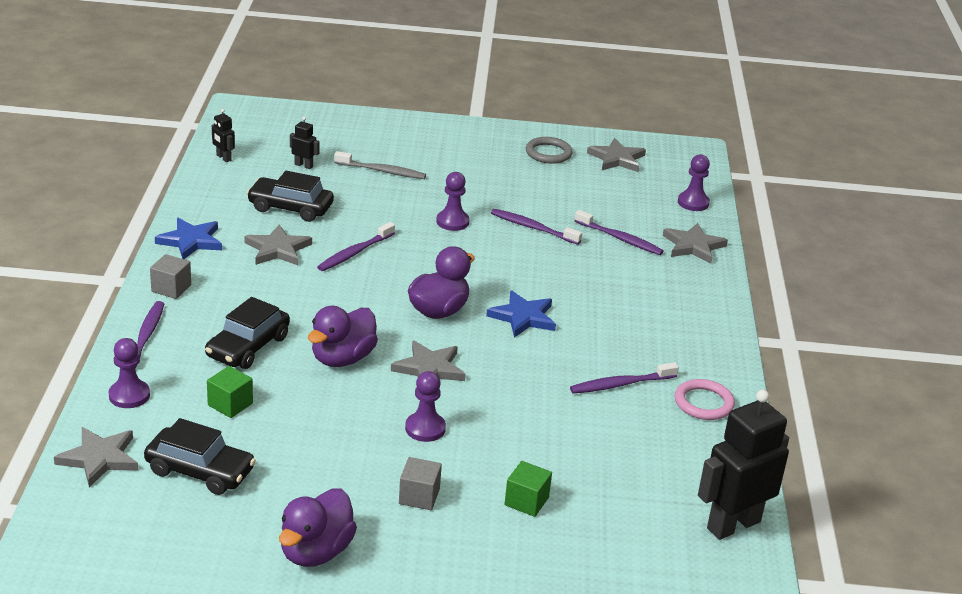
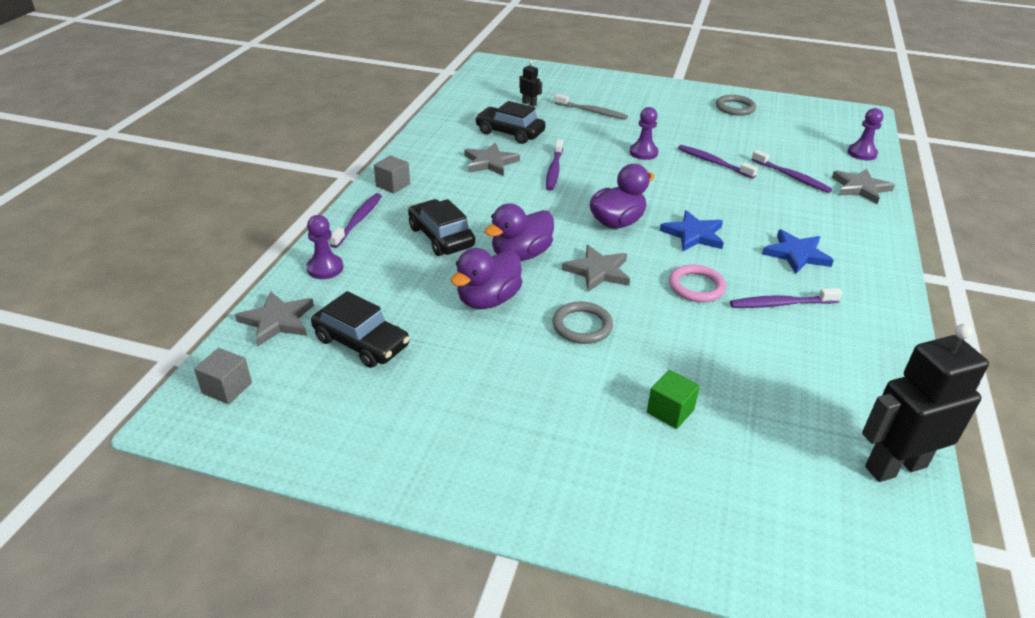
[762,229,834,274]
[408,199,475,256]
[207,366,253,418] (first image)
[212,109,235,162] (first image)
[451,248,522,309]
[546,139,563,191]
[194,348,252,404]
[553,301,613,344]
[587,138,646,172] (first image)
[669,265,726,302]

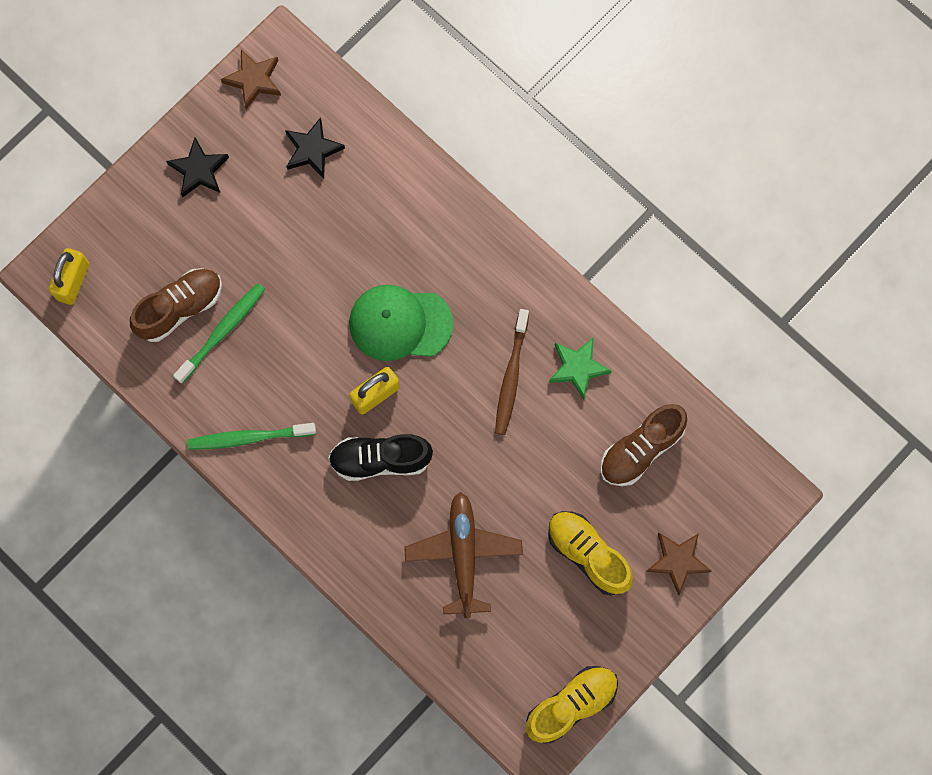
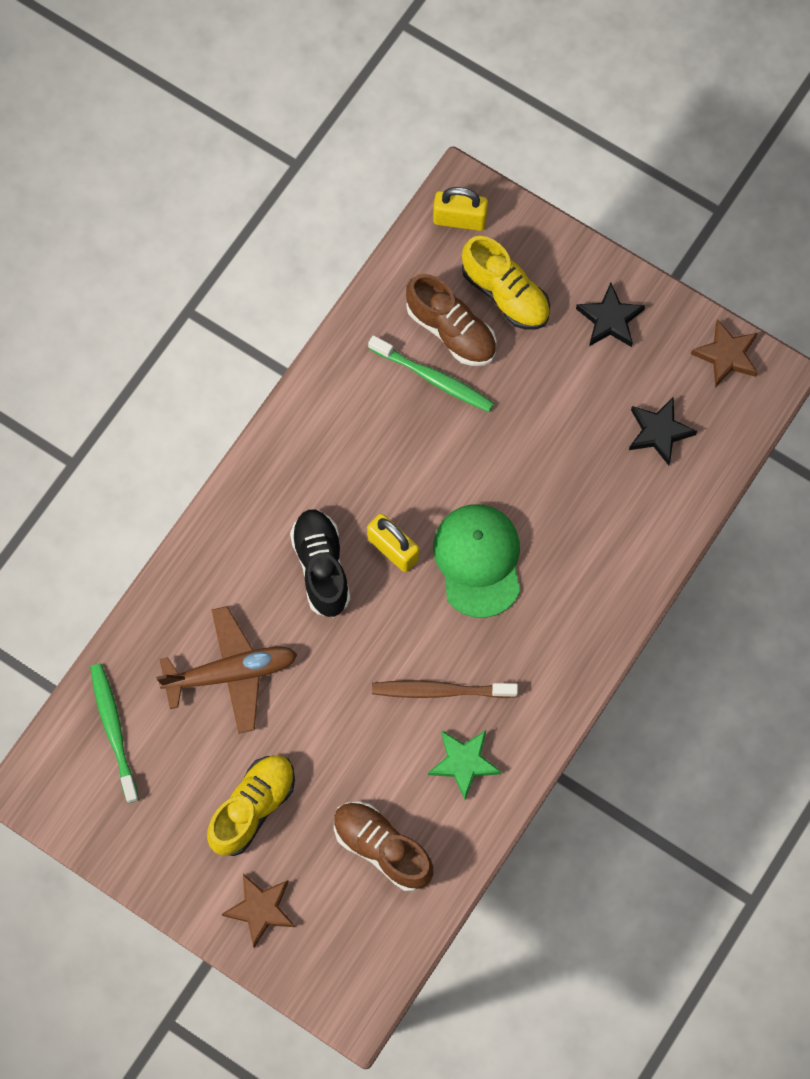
[90,664,139,803]
[462,236,550,330]

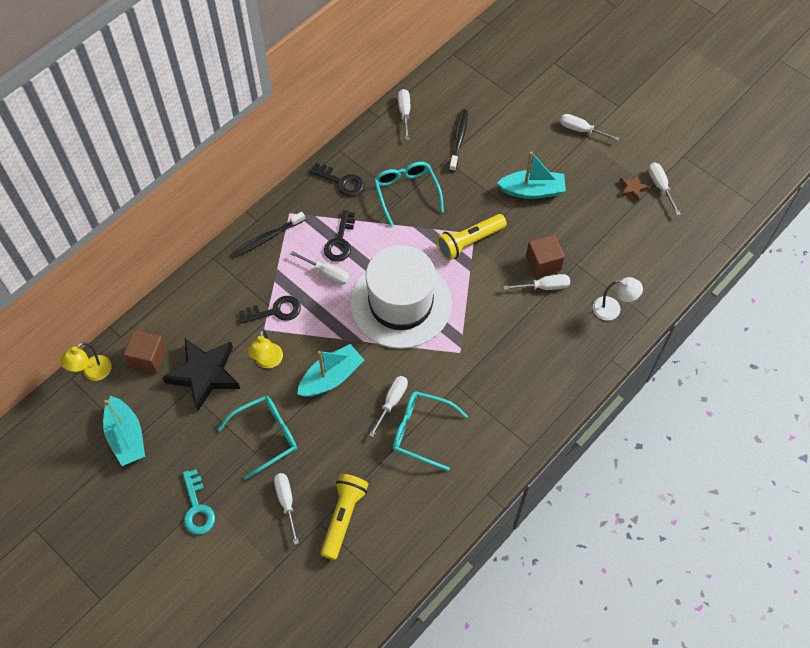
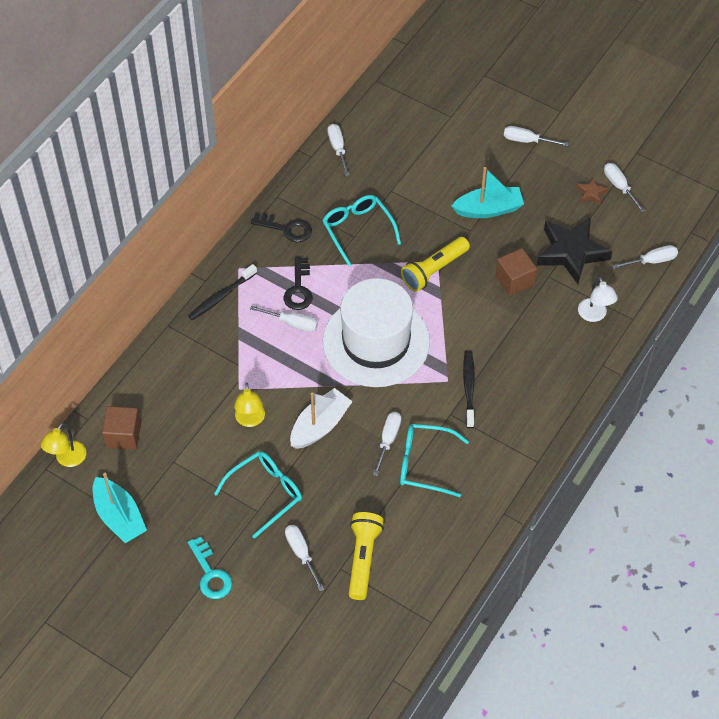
[537,218,613,284]
[239,296,301,324] (first image)
[290,388,353,449]
[463,350,475,428]
[612,245,678,269]
[578,277,618,322]

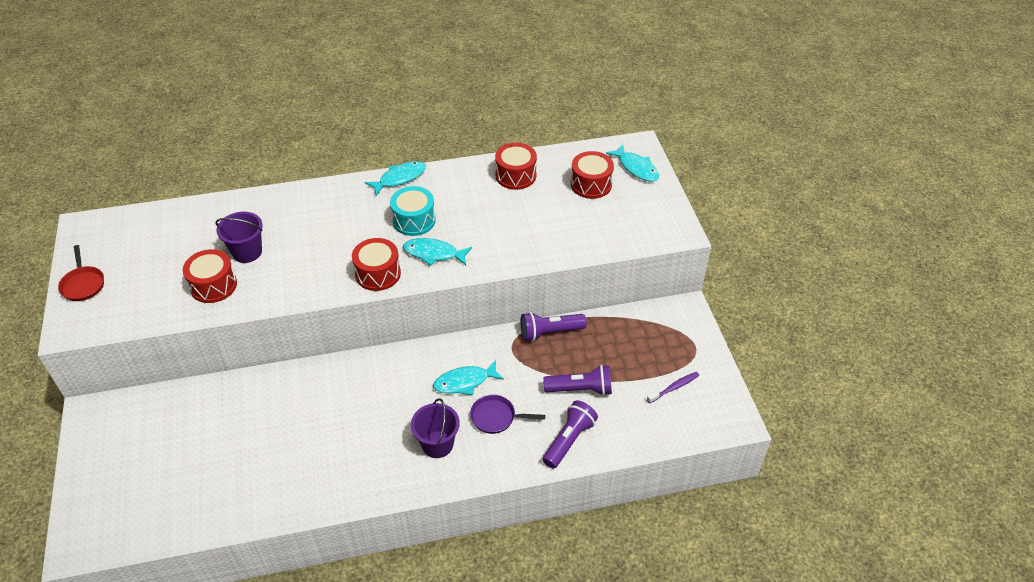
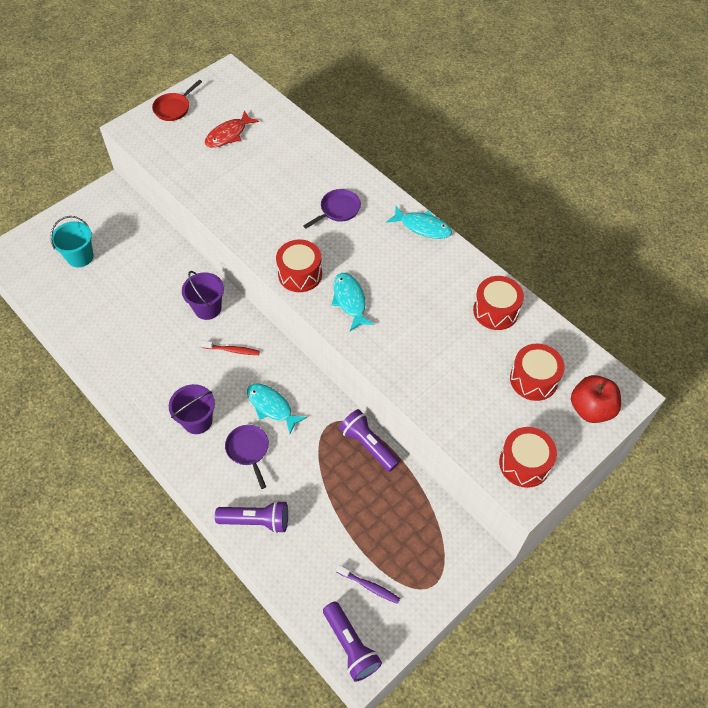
[499,427,557,488]
[182,271,224,320]
[390,186,436,236] (first image)
[323,602,382,682]
[571,375,621,423]
[50,216,93,267]
[201,341,260,355]
[205,110,259,148]
[303,189,361,229]

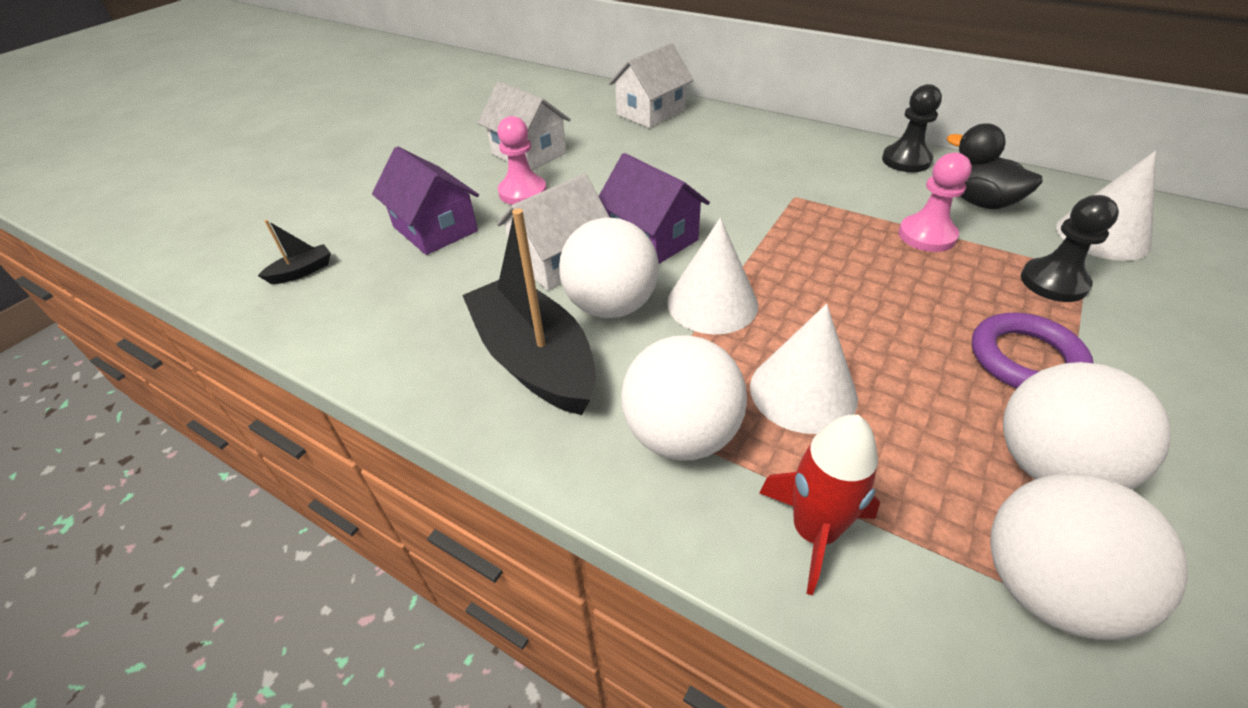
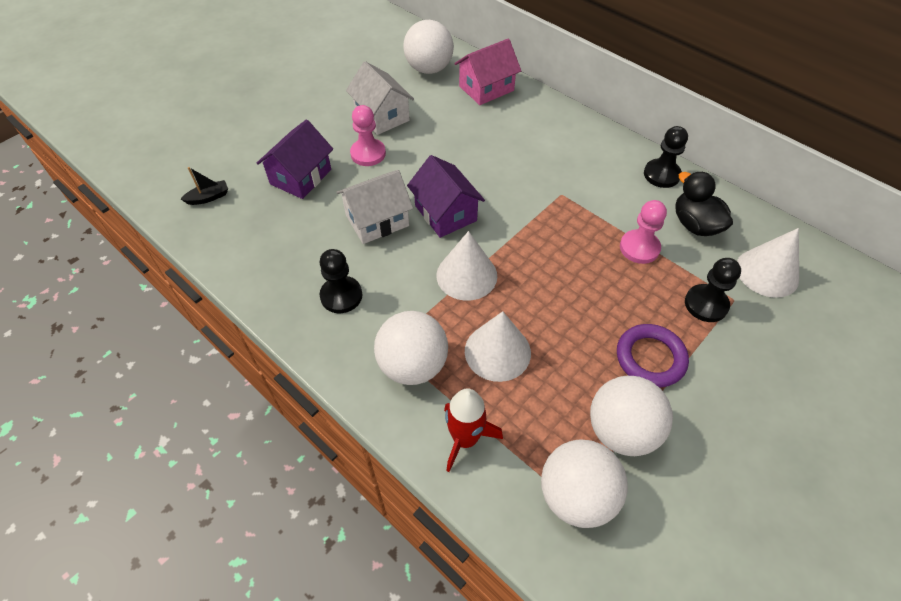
[256,119,333,199]
[320,249,362,313]
[403,20,454,74]
[455,38,521,105]

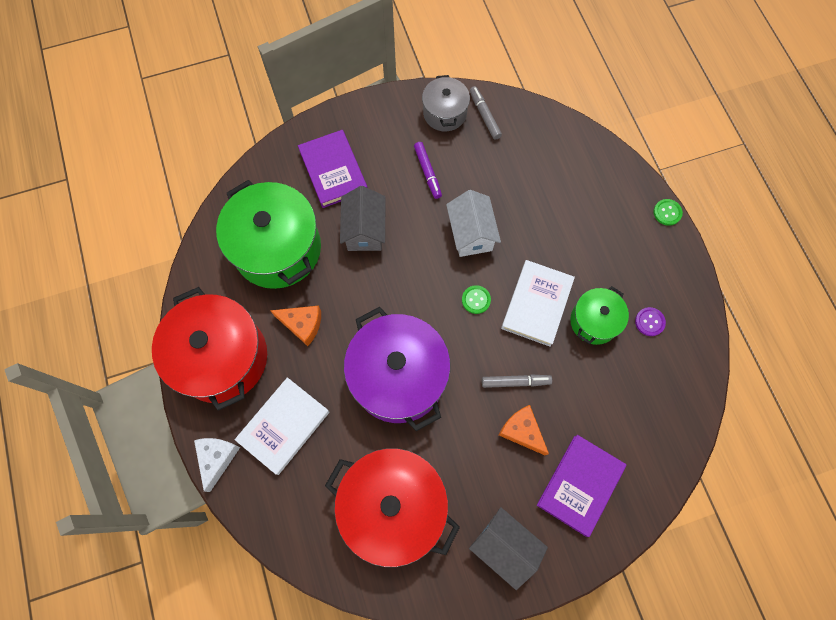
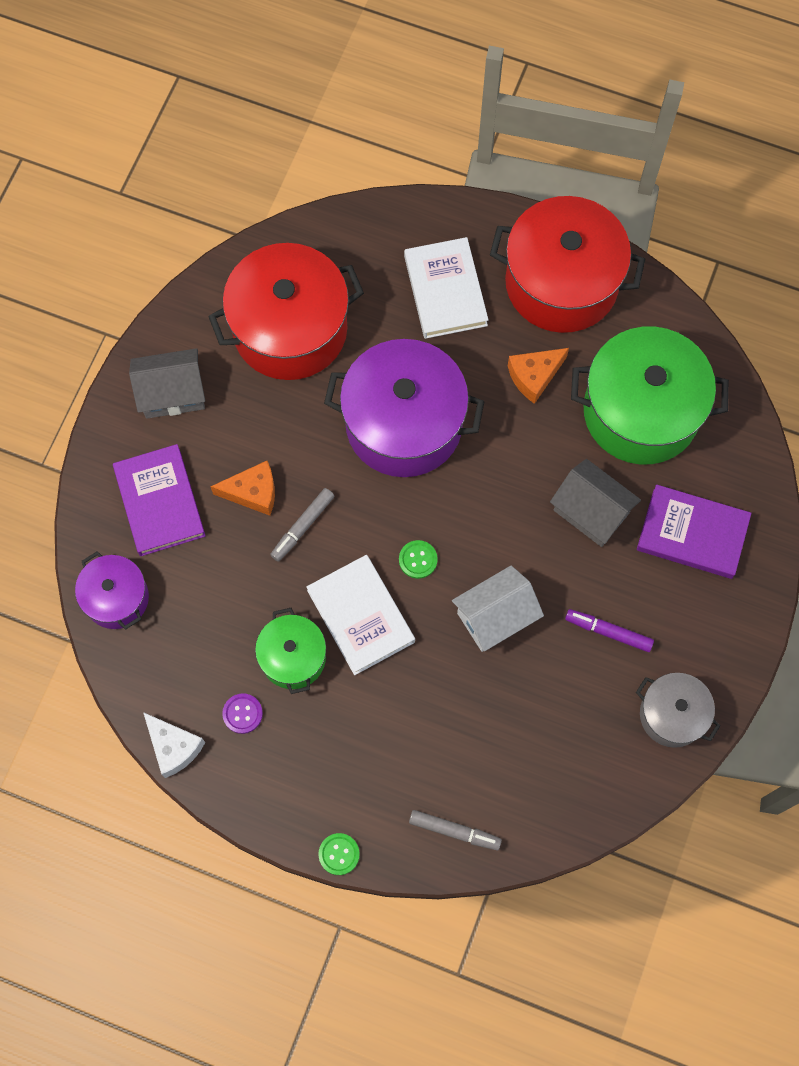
[143,712,205,778]
[452,566,544,652]
[409,810,502,850]
[75,551,149,630]

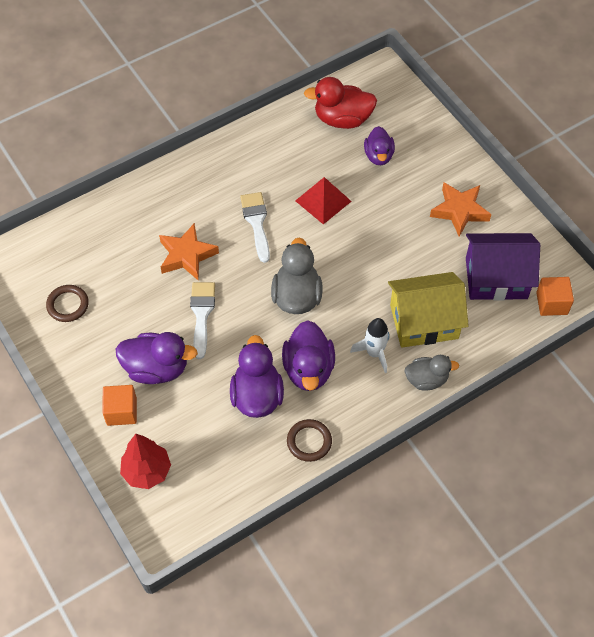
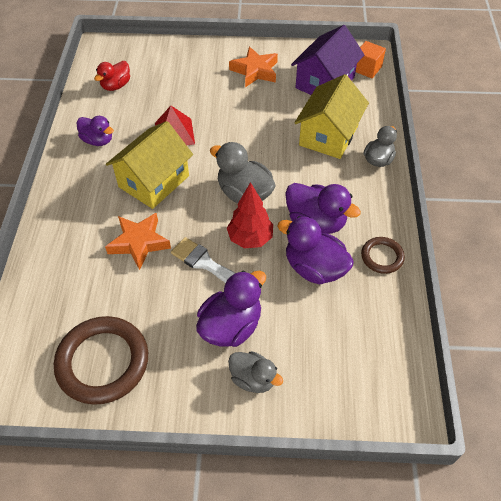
[54,316,148,405]
[228,351,283,393]
[227,182,273,248]
[106,121,193,209]
[94,61,130,91]
[350,318,389,373] (first image)
[77,116,114,146]

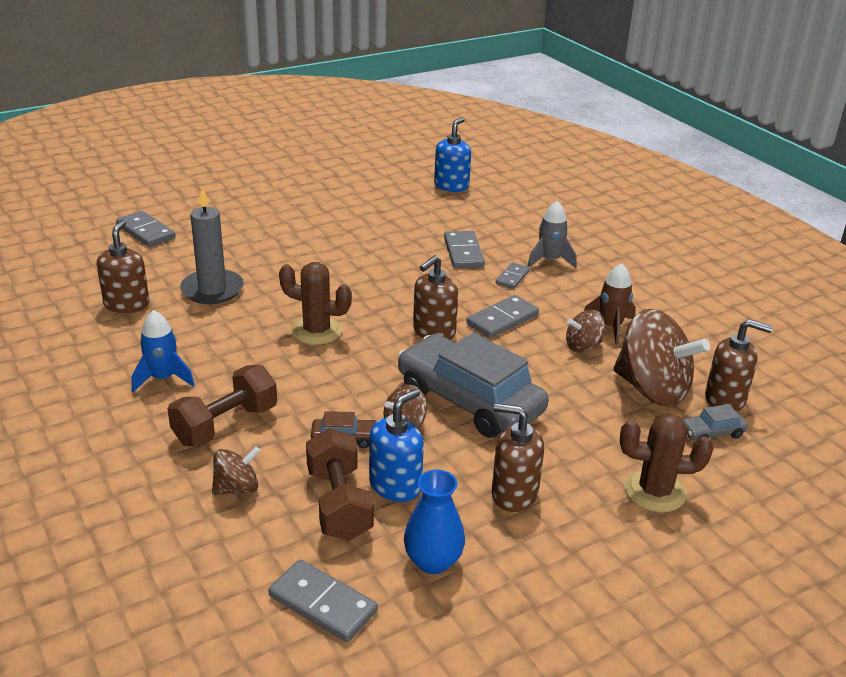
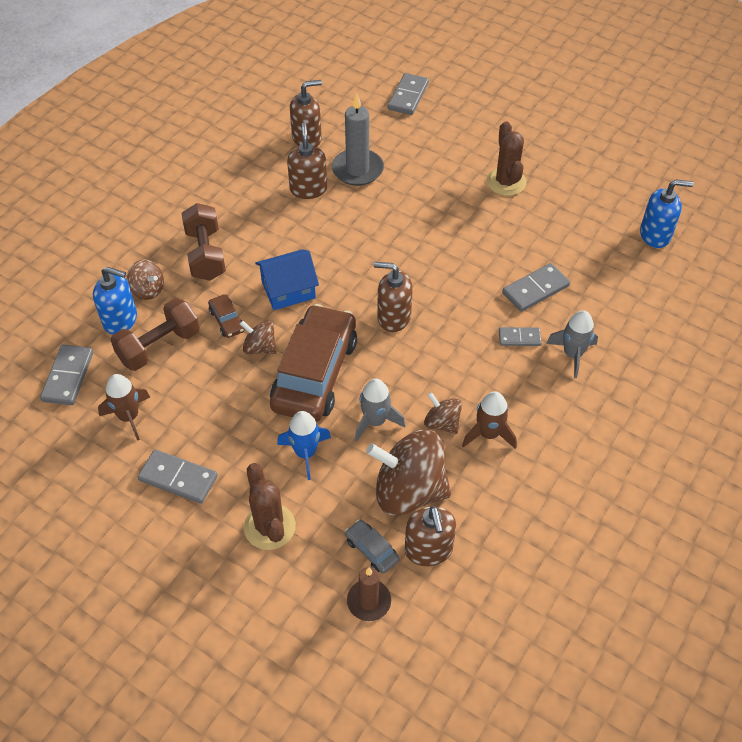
[277,411,331,480]
[182,203,226,281]
[486,121,527,196]
[93,267,137,335]
[270,304,357,422]
[98,374,150,441]
[138,449,218,504]
[287,123,327,199]
[366,429,451,516]
[255,249,319,310]
[347,567,391,621]
[355,379,406,442]

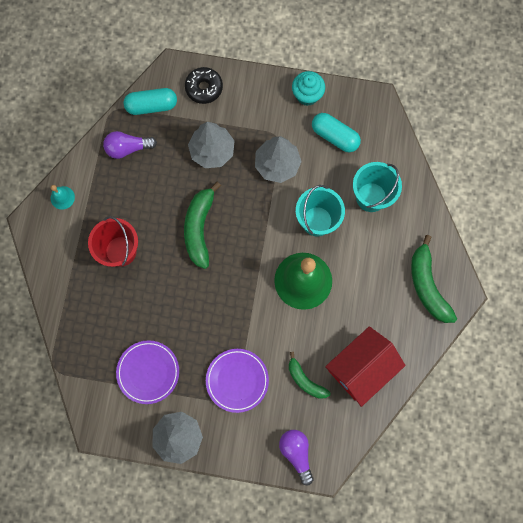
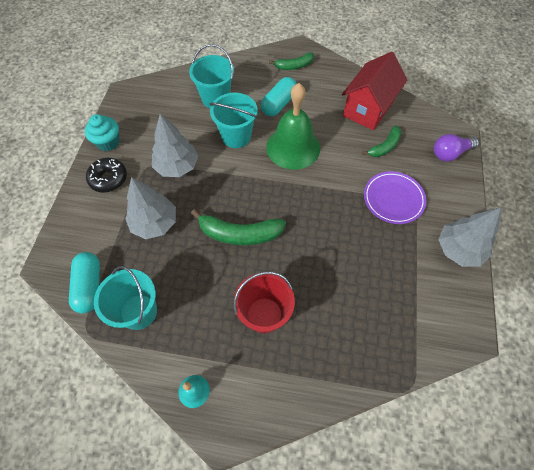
[94,266,157,330]
[116,340,179,404] (first image)
[86,158,127,193]
[261,77,297,116]
[342,52,407,130]
[269,52,314,70]

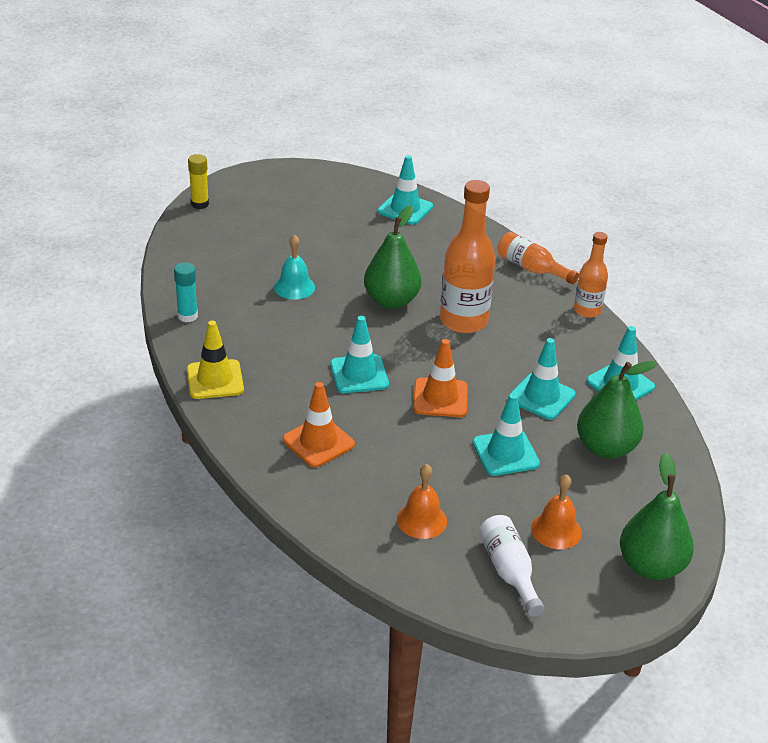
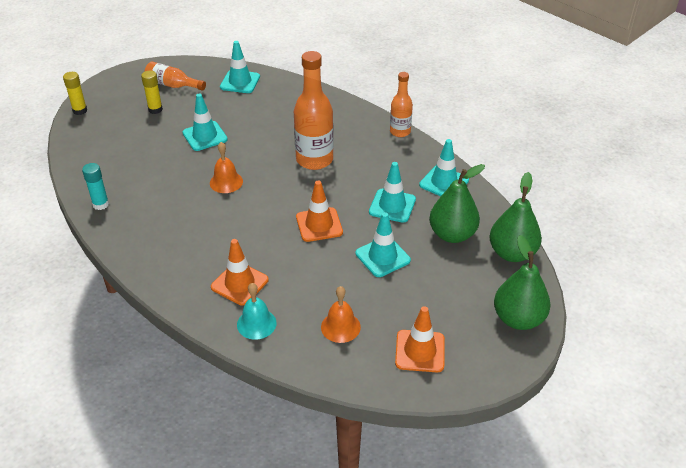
[187,320,244,399] (first image)
[237,283,277,340]
[183,93,228,151]
[489,172,542,262]
[395,306,445,372]
[144,62,206,91]
[210,142,243,193]
[141,71,163,114]

